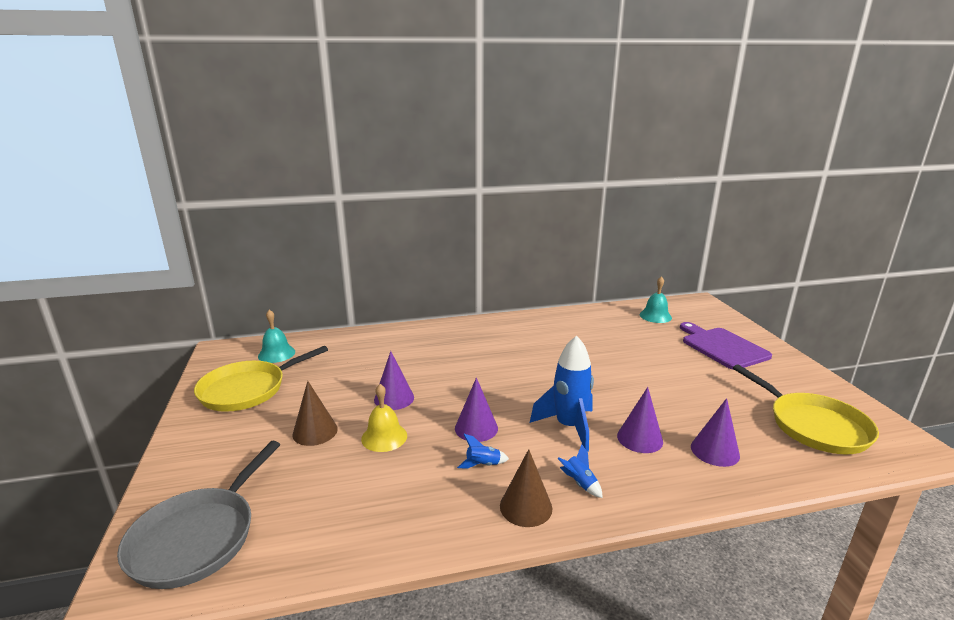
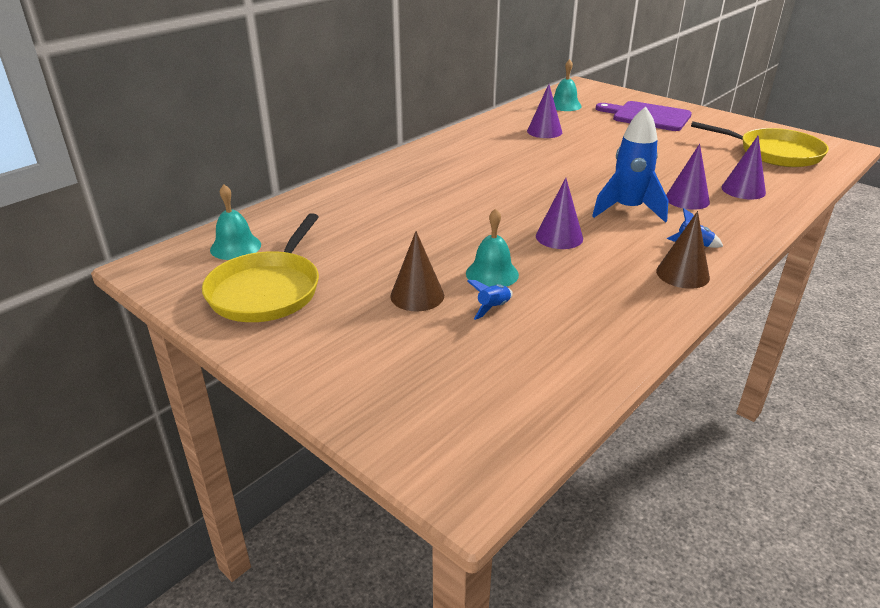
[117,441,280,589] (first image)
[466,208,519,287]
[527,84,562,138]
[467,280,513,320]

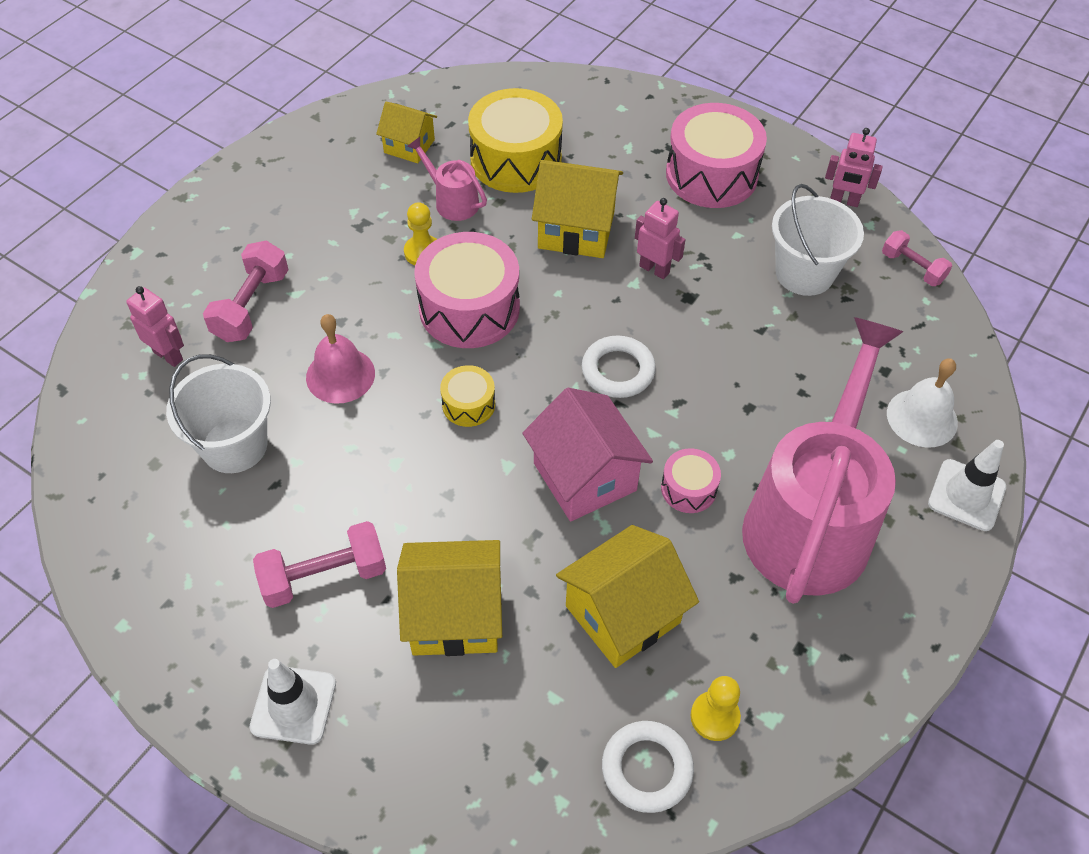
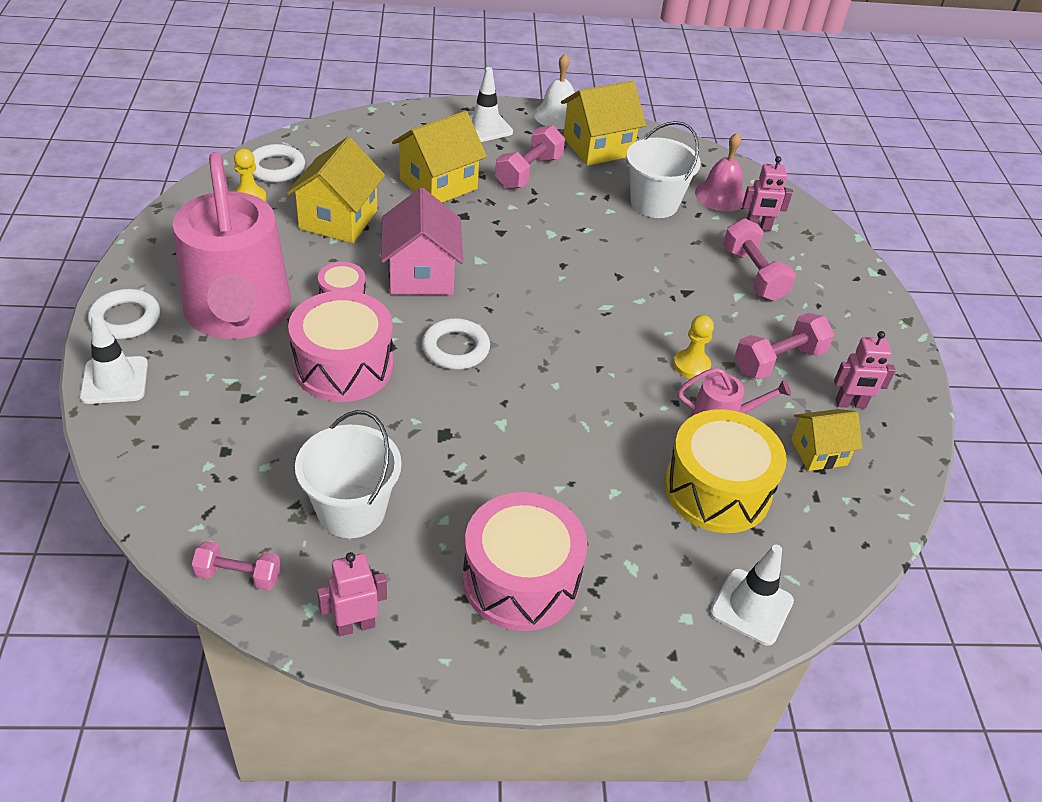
[695,133,745,211]
[288,291,393,402]
[440,365,495,427] (first image)
[381,188,463,295]
[561,81,646,166]
[834,331,896,409]
[534,54,575,129]
[88,289,160,339]
[710,545,794,646]
[734,313,834,380]

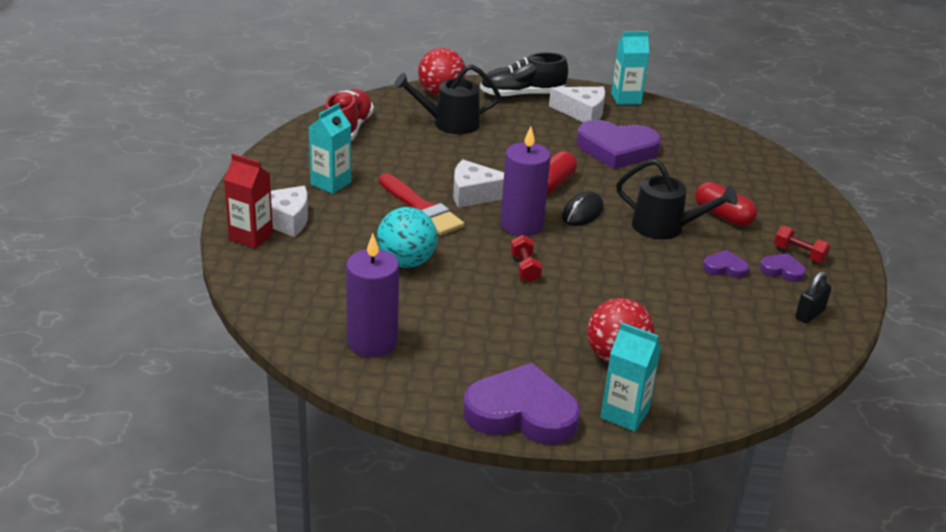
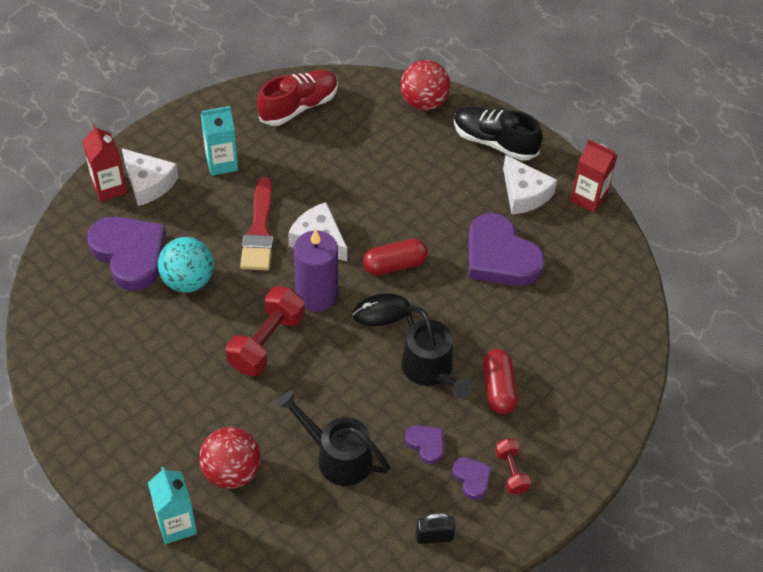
[346,234,399,357] (first image)
[277,390,390,486]
[87,216,166,291]
[226,286,305,376]
[570,139,617,213]

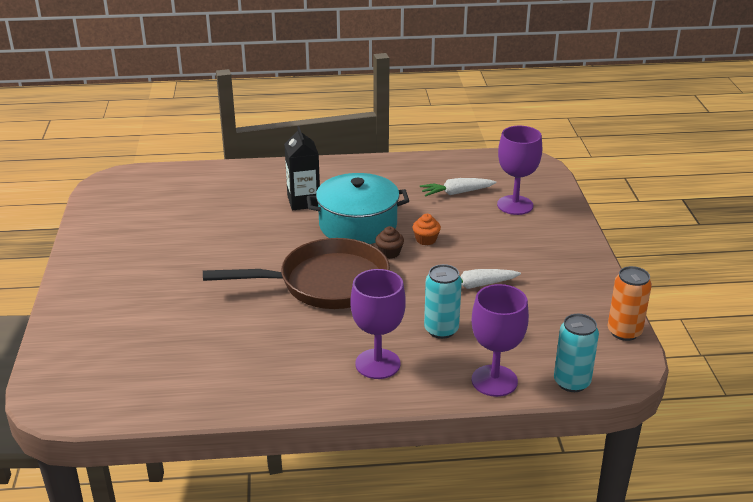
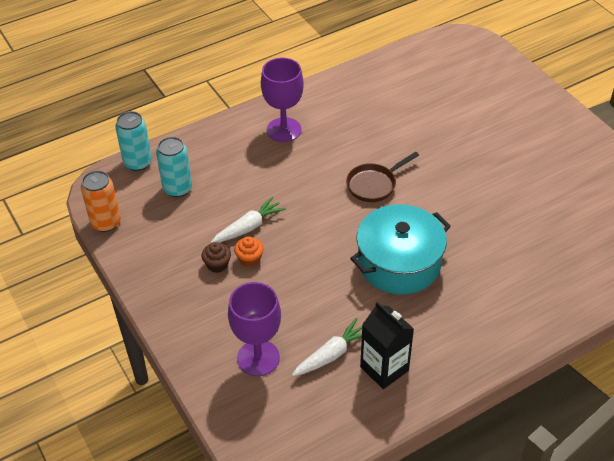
[346,152,419,202]
[360,301,414,389]
[202,242,231,273]
[234,236,264,267]
[156,137,192,197]
[471,284,529,397] (first image)

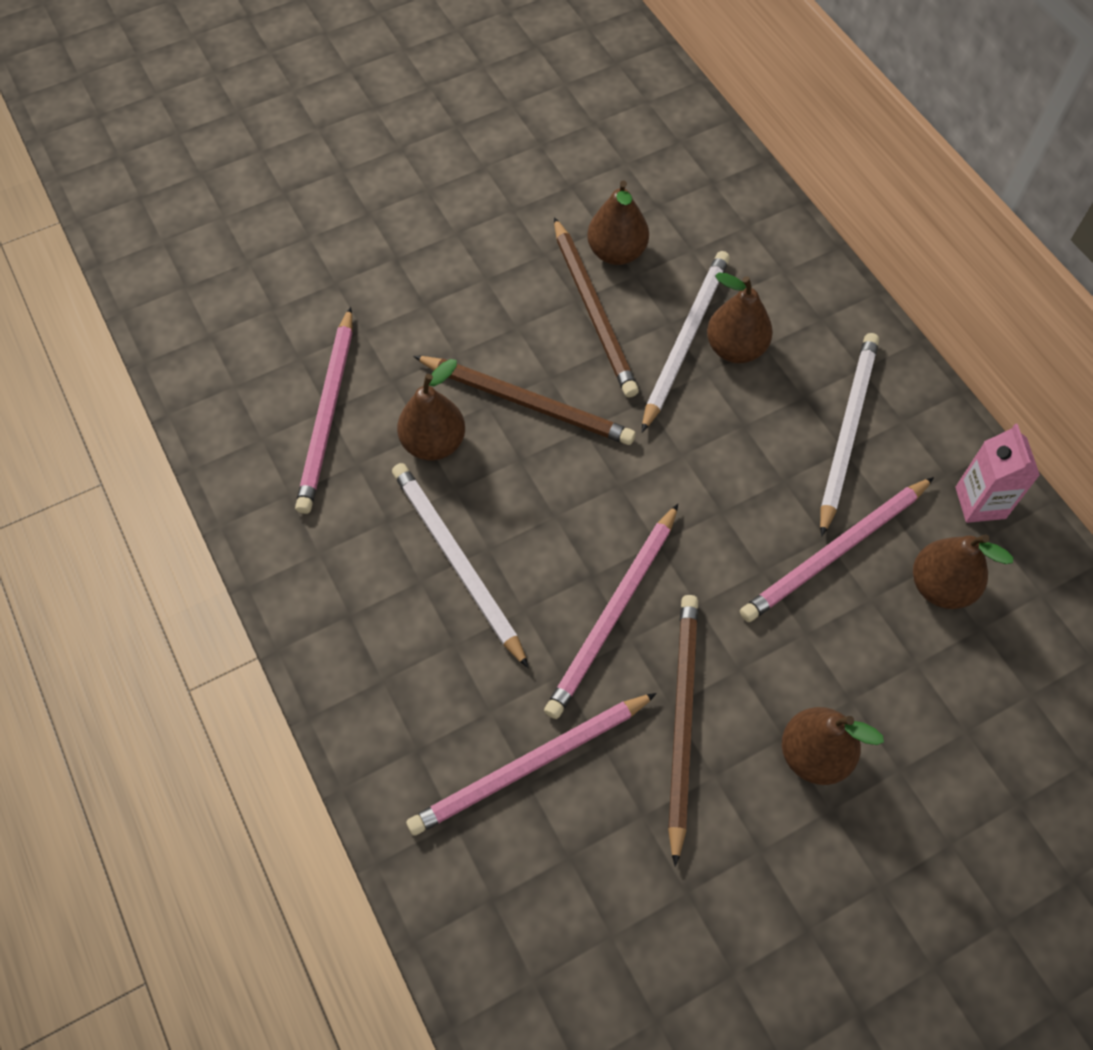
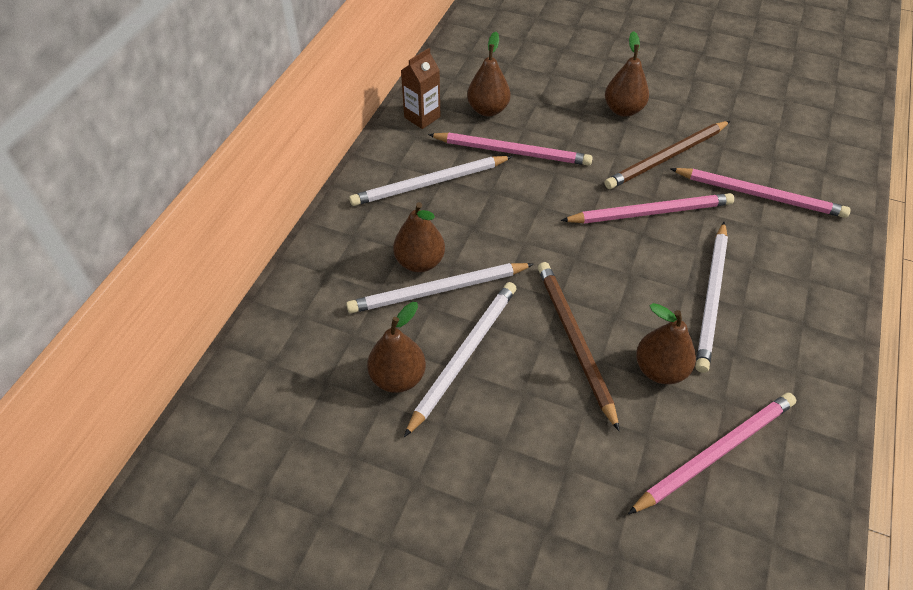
[404,282,517,437]
[401,48,441,129]

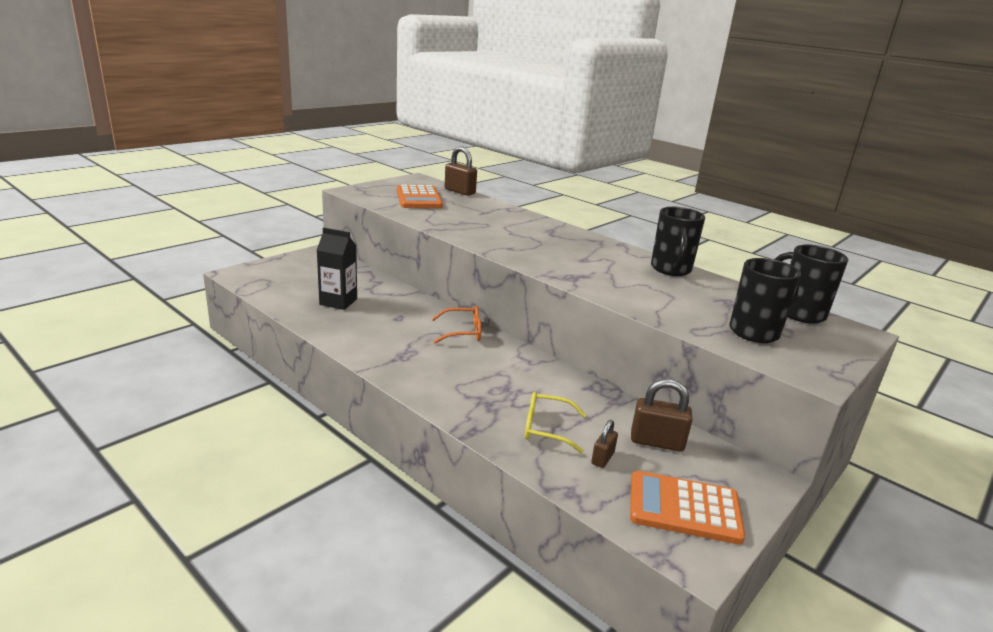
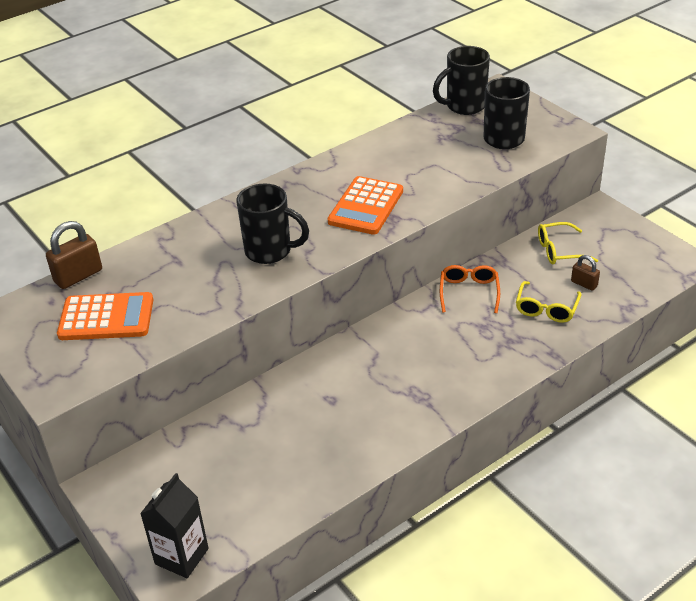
[140,473,209,578]
[440,265,500,313]
[328,176,403,235]
[538,222,598,264]
[236,183,309,264]

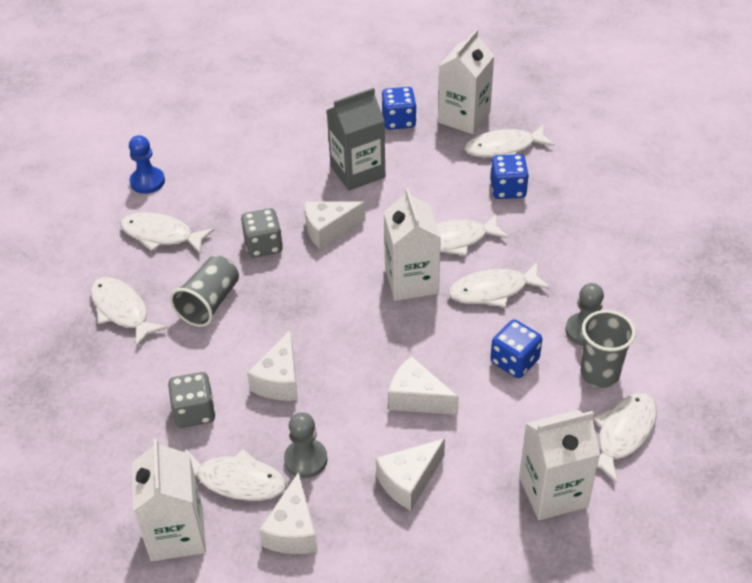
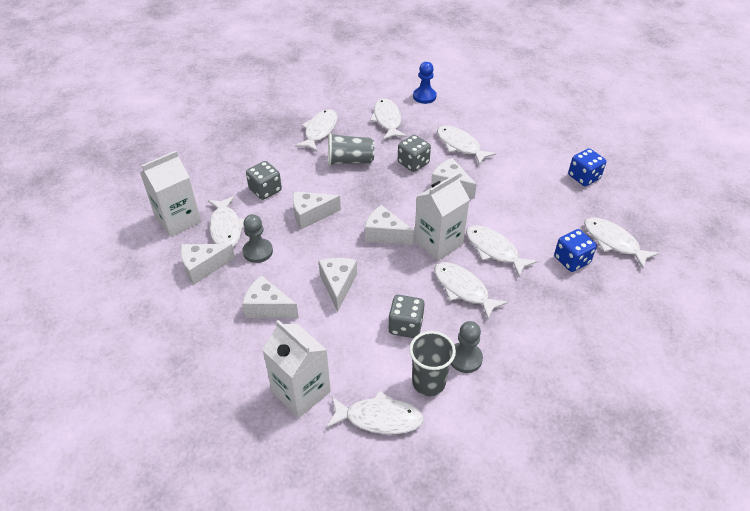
[327,88,386,191] (first image)
[438,30,494,134] (first image)
[388,295,424,338]
[365,205,414,245]
[437,126,496,165]

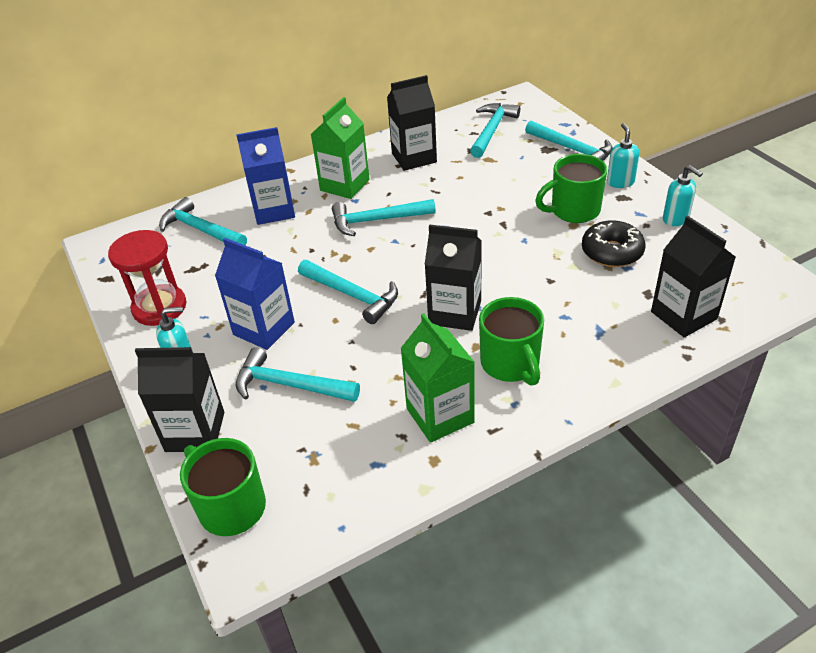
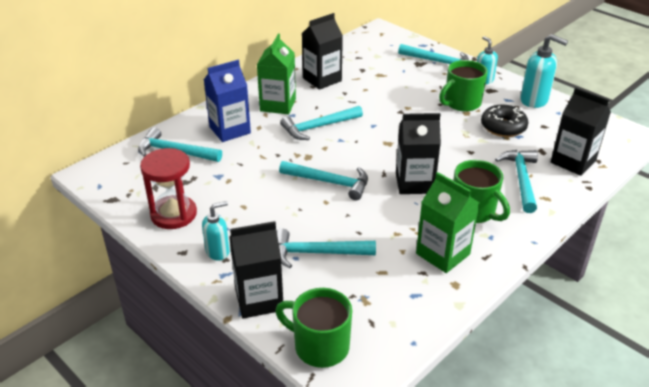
[215,238,295,350] (first image)
[495,150,538,213]
[520,34,568,108]

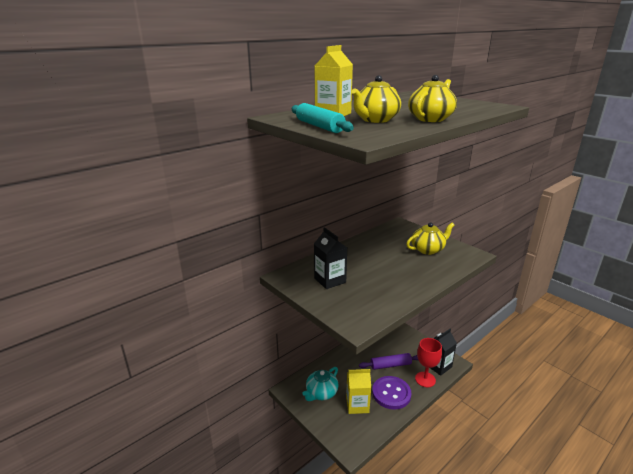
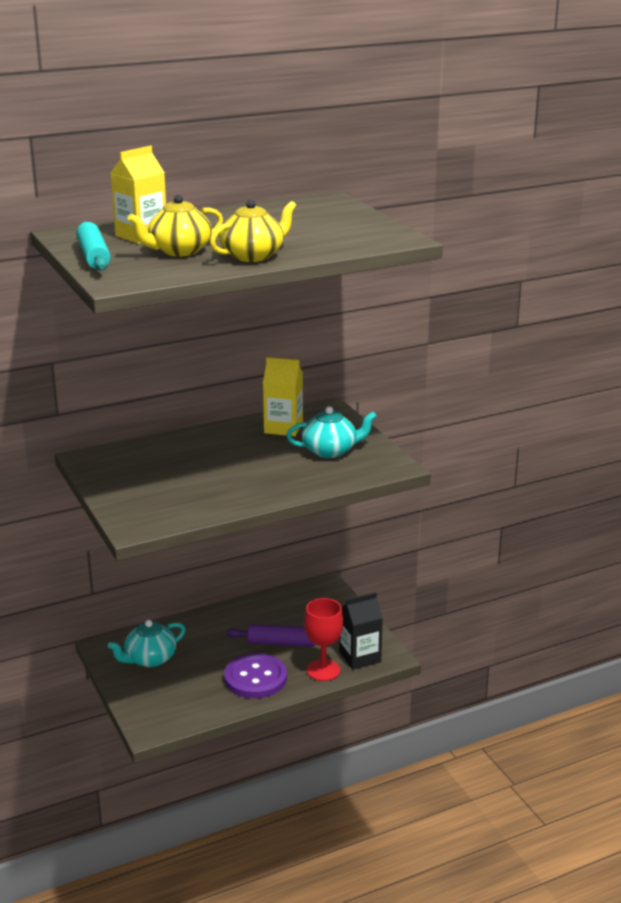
[314,227,347,289] (first image)
[263,357,303,436]
[286,406,377,458]

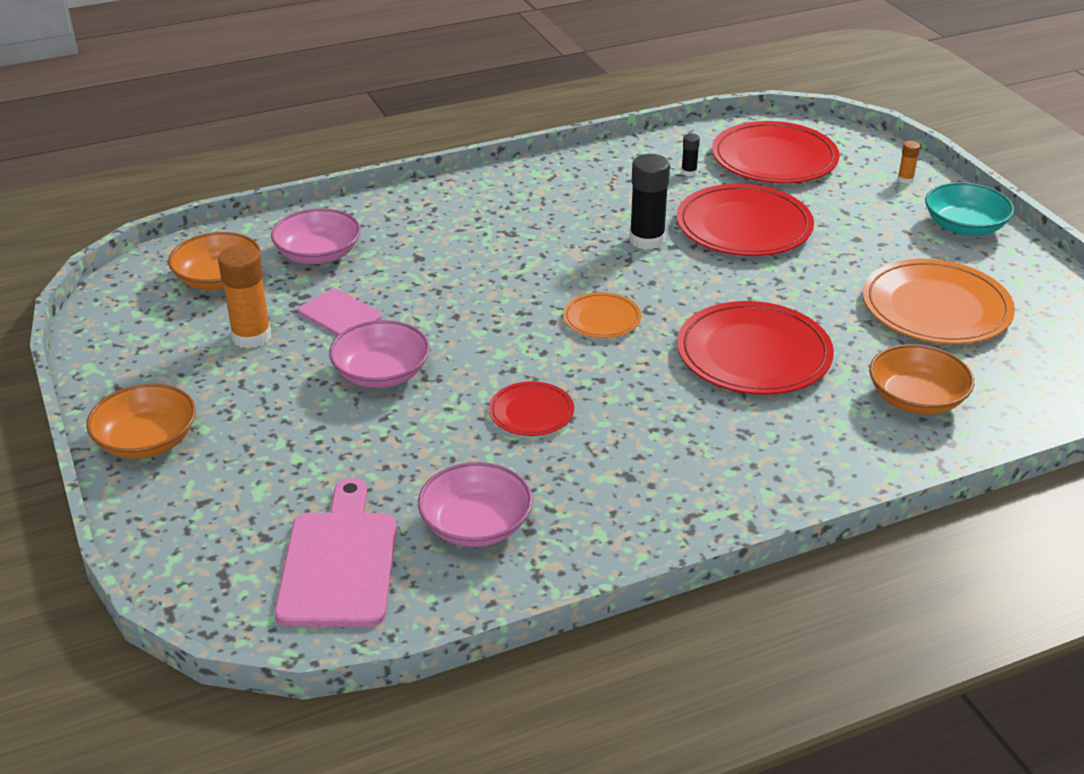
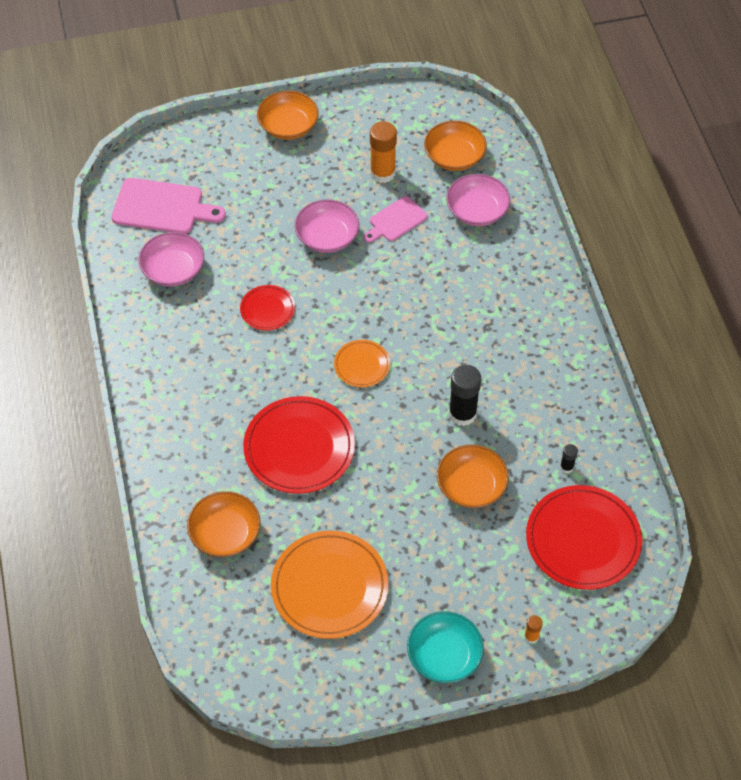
[437,444,509,508]

